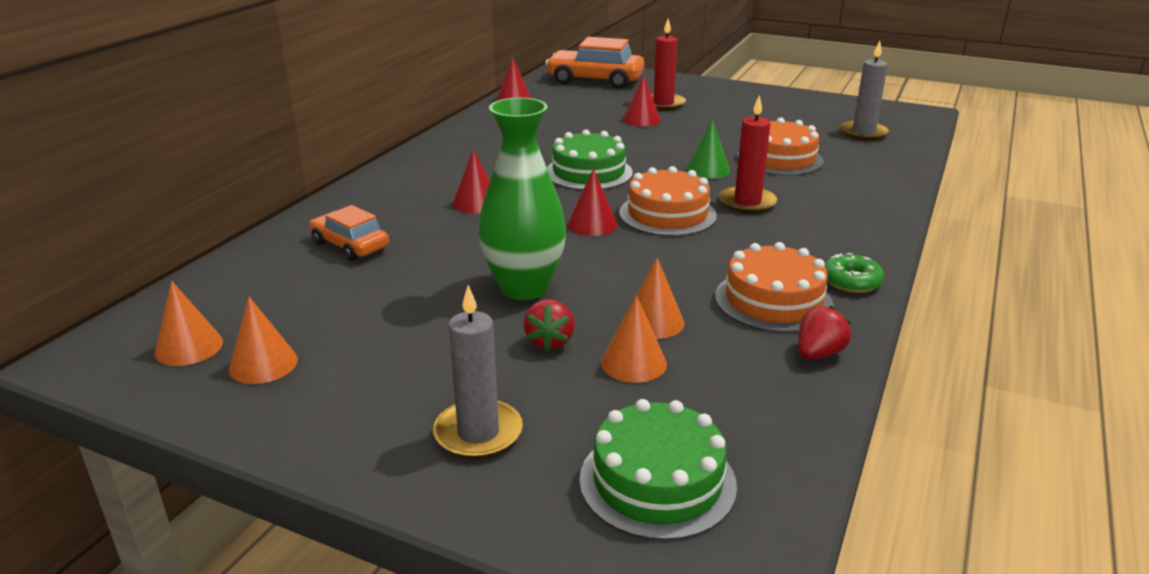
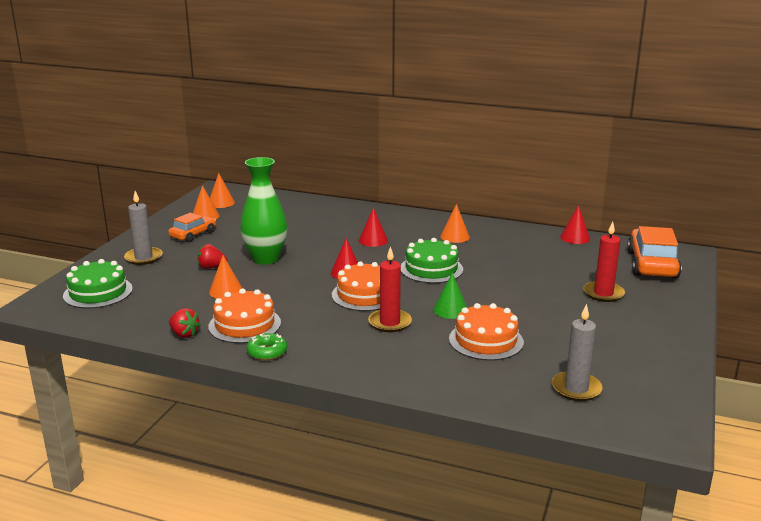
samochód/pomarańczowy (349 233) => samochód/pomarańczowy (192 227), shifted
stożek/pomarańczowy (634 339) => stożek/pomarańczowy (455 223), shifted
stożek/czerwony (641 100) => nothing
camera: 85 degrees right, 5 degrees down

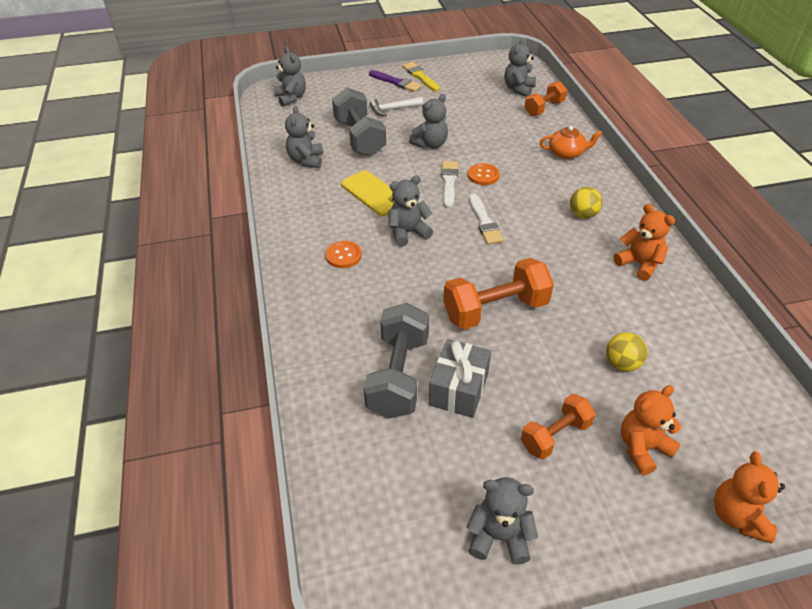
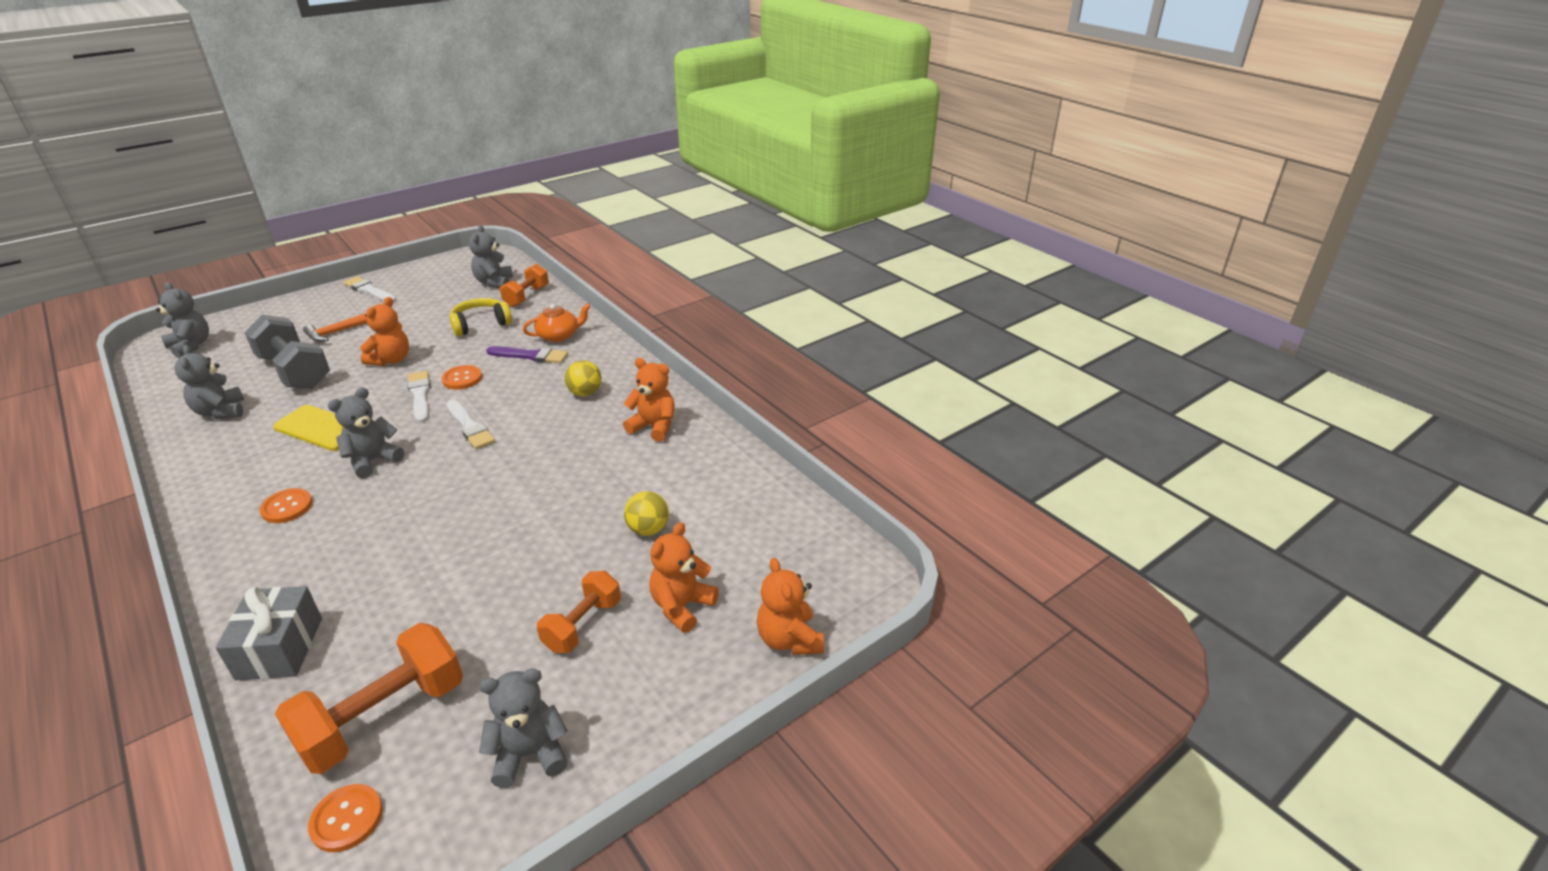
prezent/szary (460 378) => prezent/szary (269 633), shifted
hantel/pomarańczowy (498 294) => hantel/pomarańczowy (369 698), shifted
młotek/biały (396 106) => młotek/pomarańczowy (335 327)
nothing => guzik/pomarańczowy (345 818)
pędzel/żółty (421 77) => pędzel/biały (369 289)
miś/szary (428 121) => miś/pomarańczowy (384 331)
nothing => słuchawki/żółty (480 317)
pędzel/fioletowy (395 81) => pędzel/fioletowy (527 354), shifted
hantel/szary (396 360) => nothing
camera: 25 degrees left, 10 degrees down

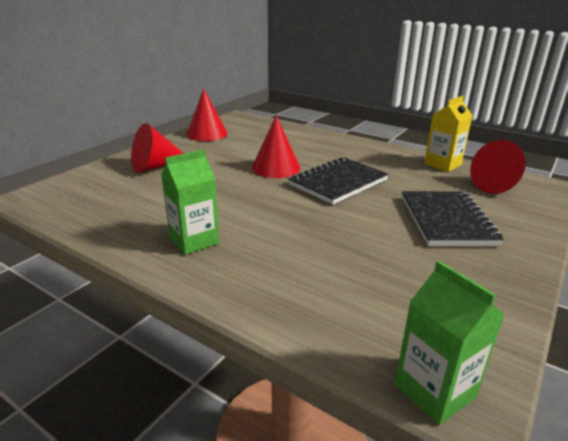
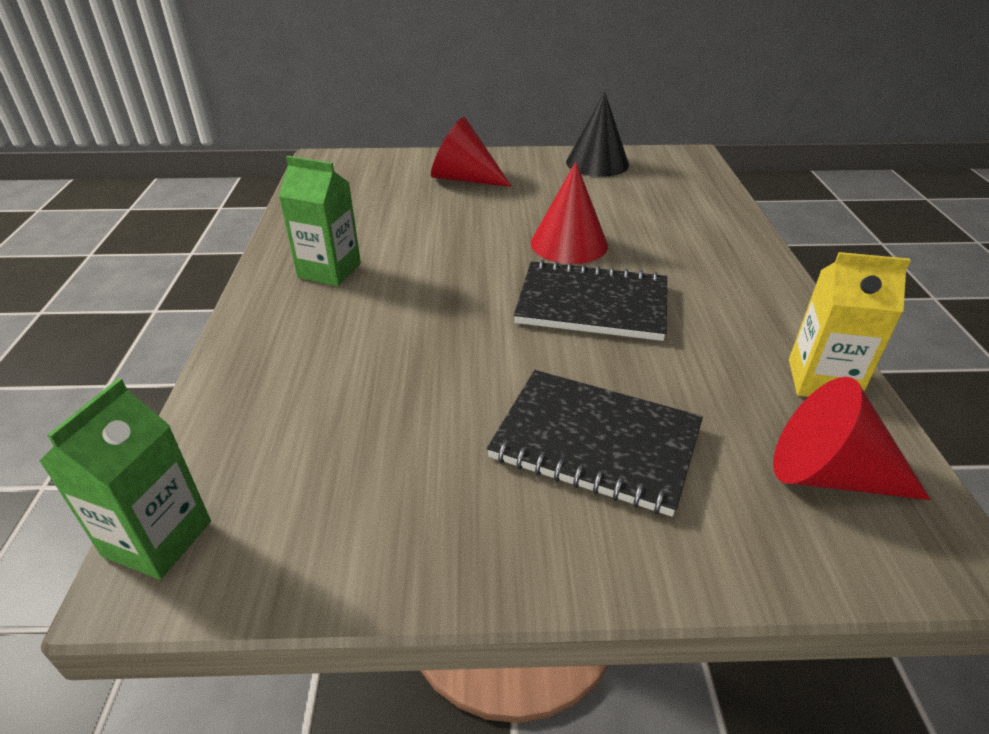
zeszyt/czarny (453 218) => zeszyt/czarny (595 443), 60 degrees clockwise
stożek/czerwony (207 114) => stożek/czarny (597 134)
camera: 55 degrees right, 10 degrees up

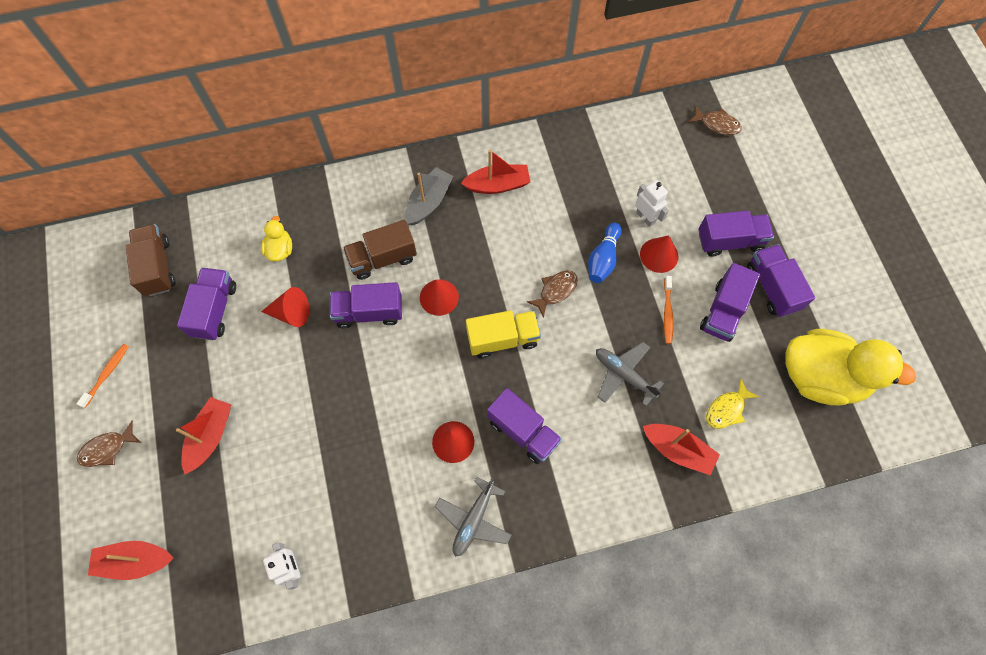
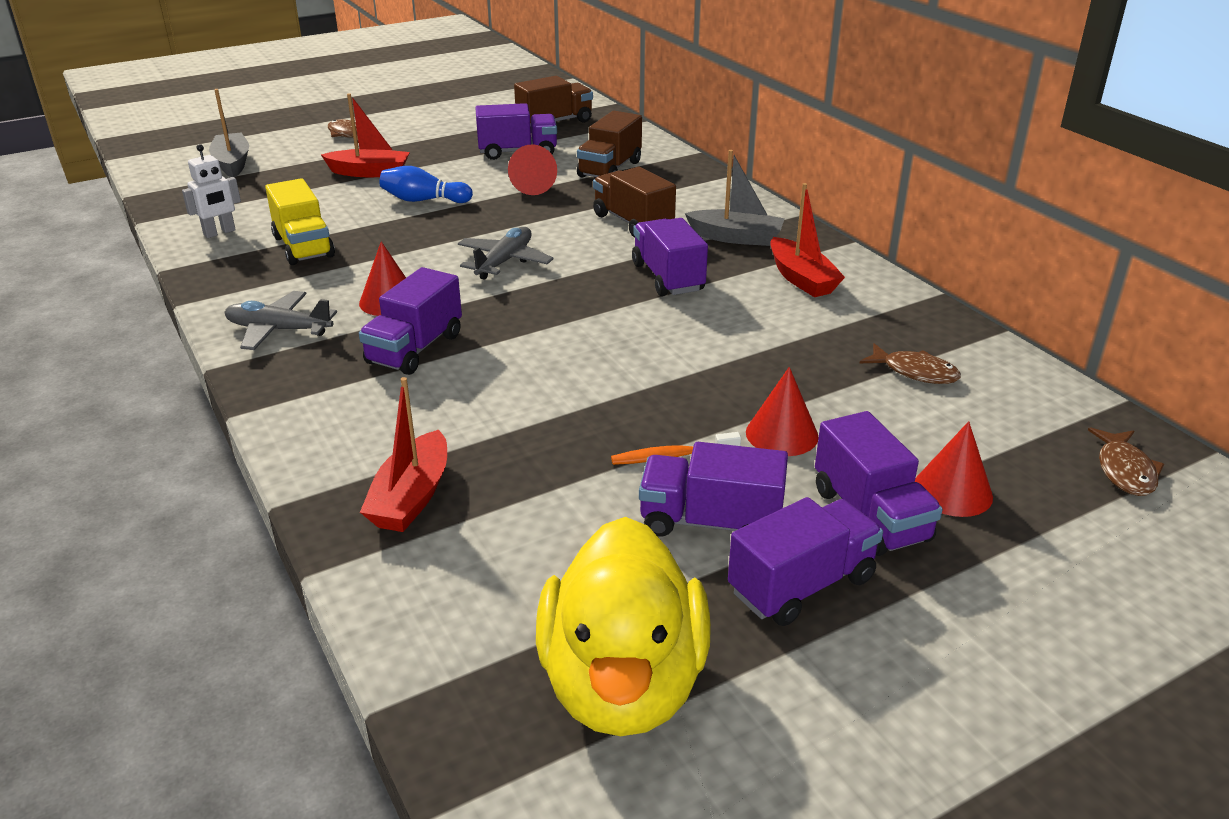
łódka/czerwony (131 560) => łódka/szary (229 133)
ciężarówka/żółty (503 334) => ciężarówka/żółty (300 221), shifted
kręgiel/niebieski (605 253) => kręgiel/niebieski (426 184), shifted
samolot/szary (630 374) => samolot/szary (506 253), shifted
kaczka/żółty (276 239) => ciężarówka/brązowy (609 144)
ciężarówka/fioletowy (366 305) => ciężarówka/fioletowy (670 257), shifted
ryba/brązowy (552 294) => ryba/brązowy (910 363), shifted
stożek/czerwony (439 297) => stożek/czerwony (954 469), shifted
szczoteczka do zębów/pomarańczowy (102 376) => nothing
robot/biały (652 203) => nothing
ryba/żółty (732 404) => nothing
camera: 75 degrees right, 35 degrees down

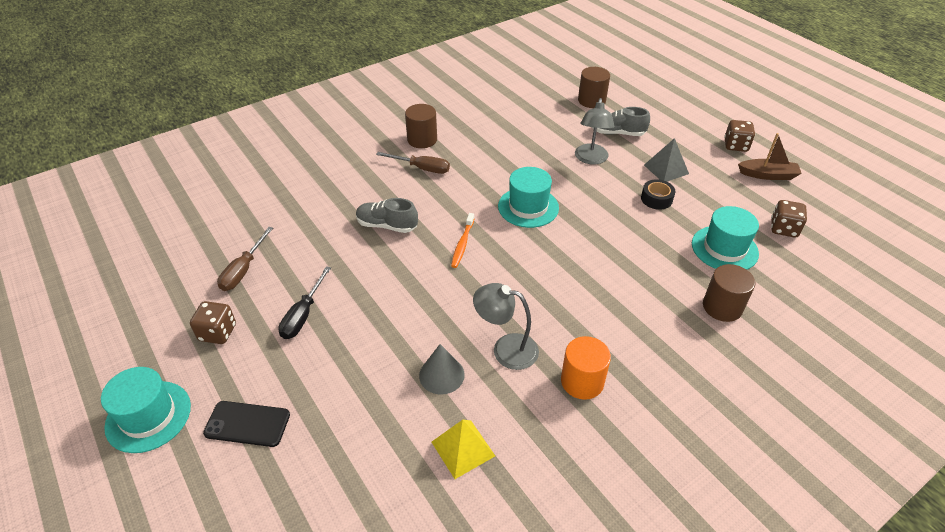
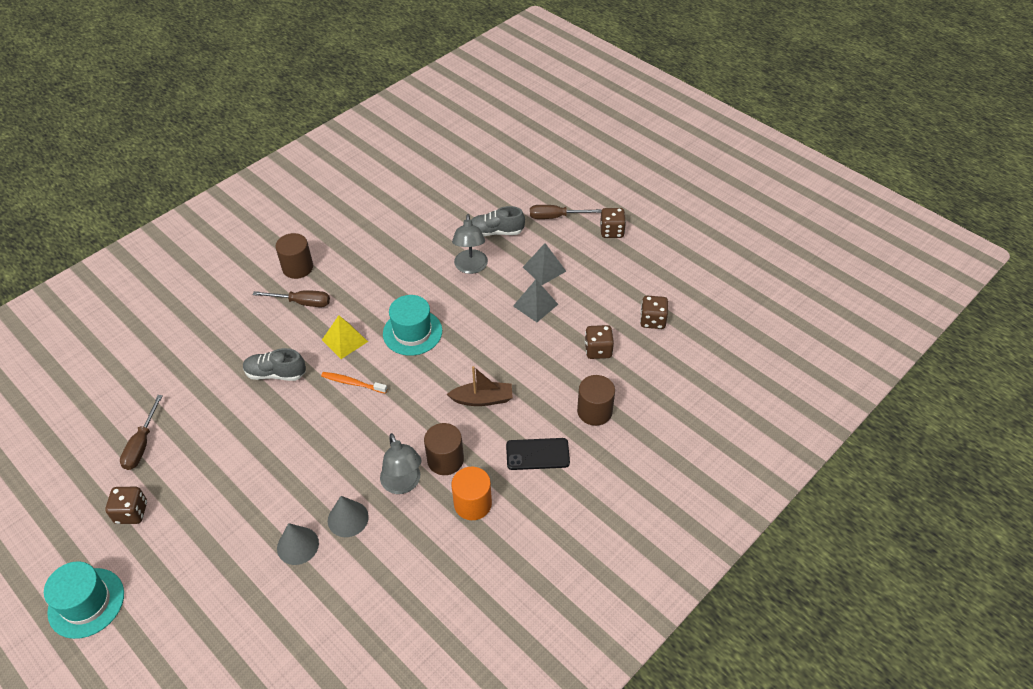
nothing => stożek/szary (298 544)
szczoteczka do zębów/pomarańczowy (462 240) => szczoteczka do zębów/pomarańczowy (354 383), 105 degrees clockwise
piramida/żółty (463 449) => piramida/żółty (345 337), shifted
lampka/szary (506 326) => lampka/szary (400 463), 120 degrees counterclockwise
walec/brązowy (594 87) => walec/brązowy (444 449), shifted
łódka/brązowy (770 156) => łódka/brązowy (480 386), shifted
telefon/czarny (246 424) => telefon/czarny (538 454), shifted
taśma klejąca/czarny (658 194) => piramida/szary (535 301)
nothing => śrubokręt/brązowy (566 212)
kapelusz/turkusowy (725 238) => kostka do gry/brązowy (599 342)
śrubokręt/czarny (304 302) => nothing
camera: 10 degrees left, 5 degrees up

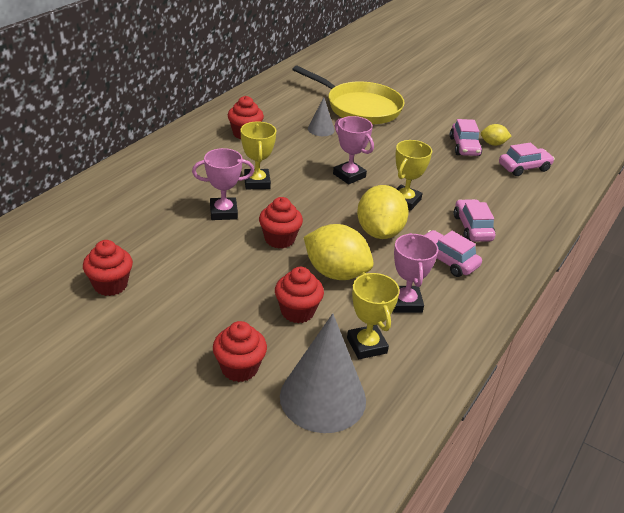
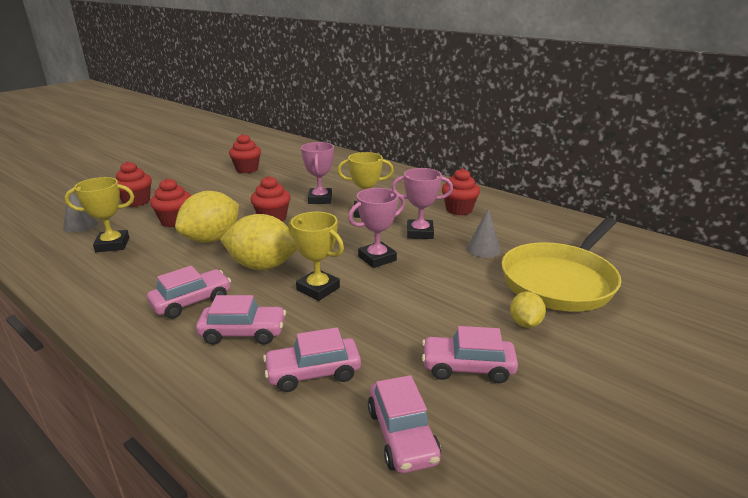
stożek/szary (323 373) => stożek/szary (80 209), x0.49
nothing => samochód/różowy (312 359)
puchar/różowy (415 273) => puchar/różowy (422 203), shifted
cytryna/żółty (496 135) => cytryna/żółty (528 309), shifted
camera: 100 degrees right, 10 degrees down

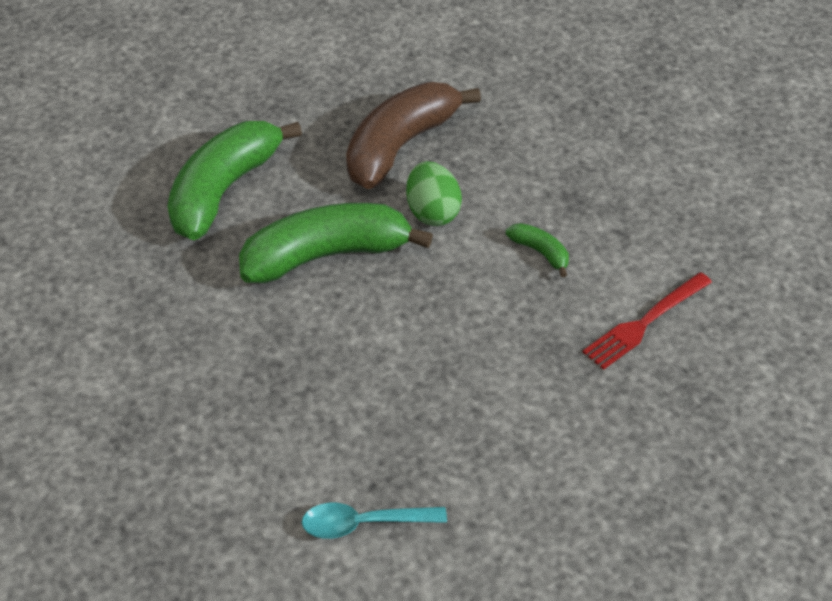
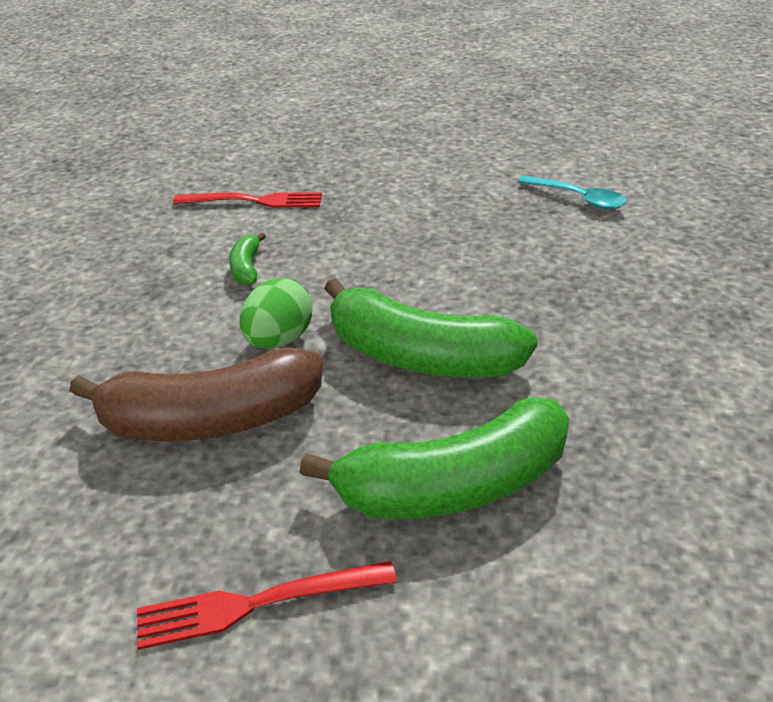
nothing => widelec/czerwony (267 605)
camera: 135 degrees left, 10 degrees down

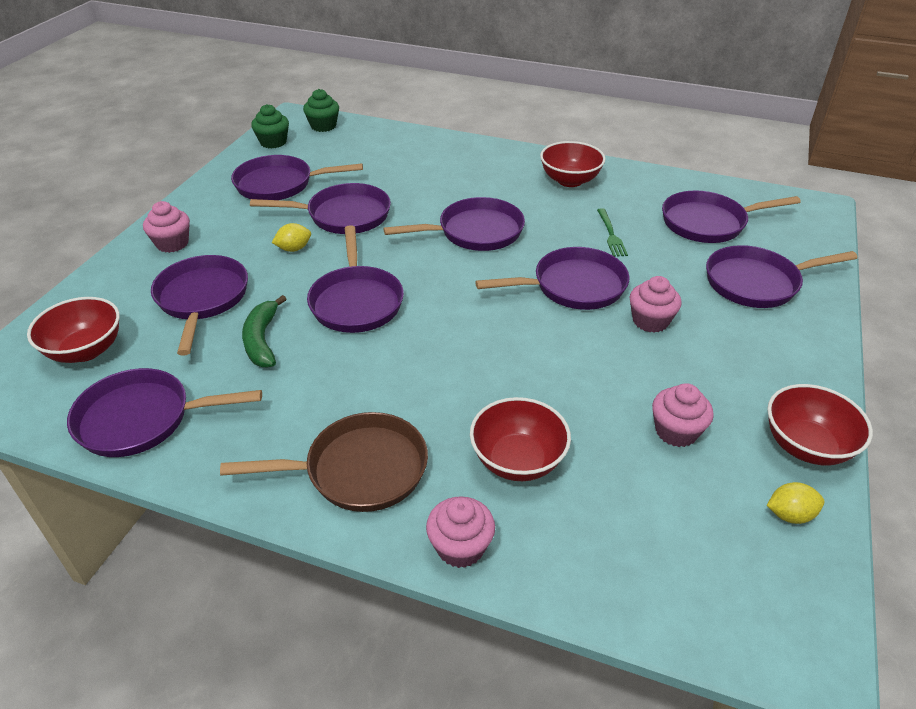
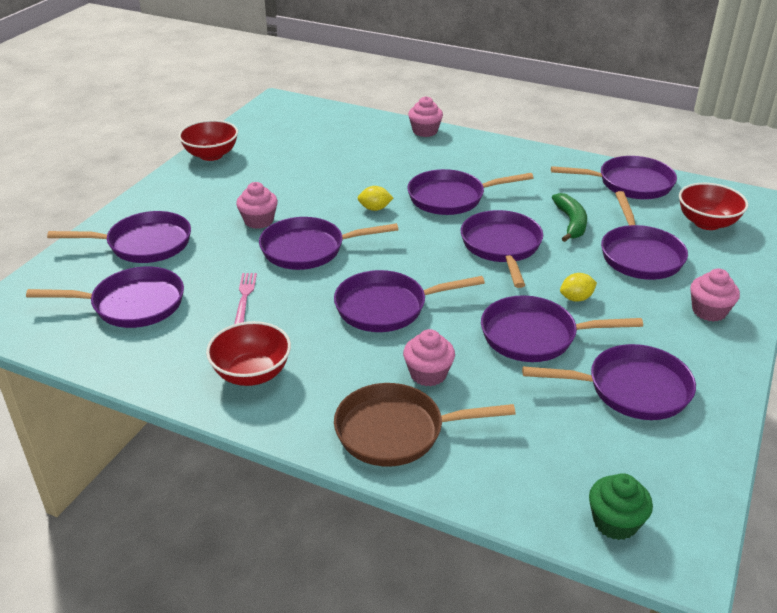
widelec/zielony (612 232) => widelec/różowy (245 298)
patelnia/brązowy (324 462) => patelnia/brązowy (425 425), shifted
cytryna/żółty (796 503) => cytryna/żółty (375 198), shifted
muffinka/różowy (683 415) => muffinka/różowy (429 357), shifted
nothing => patelnia/fioletowy (470 192)
muffinka/zielony (270 126) => nothing
miska/czerwony (520 439) => nothing
camera: 175 degrees left, 5 degrees down

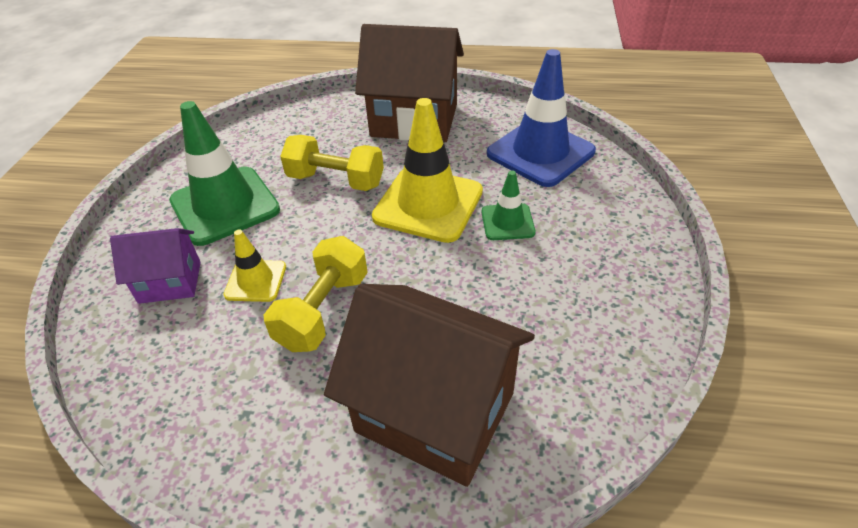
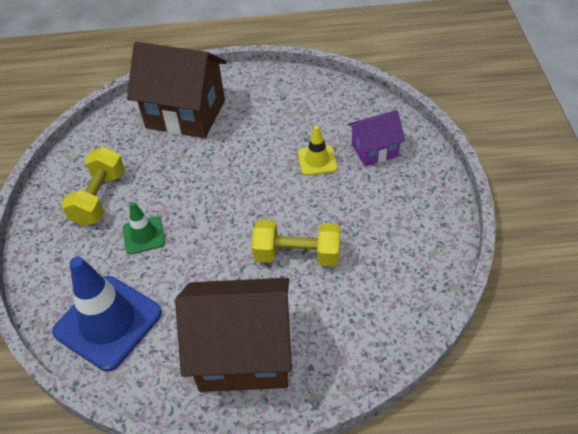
hantel/żółty (316 294) => hantel/żółty (93 186), shifted
pachołek/zielony (224 173) => nothing
pachołek/żółty (427 170) => nothing
camera: 170 degrees right, 5 degrees up

